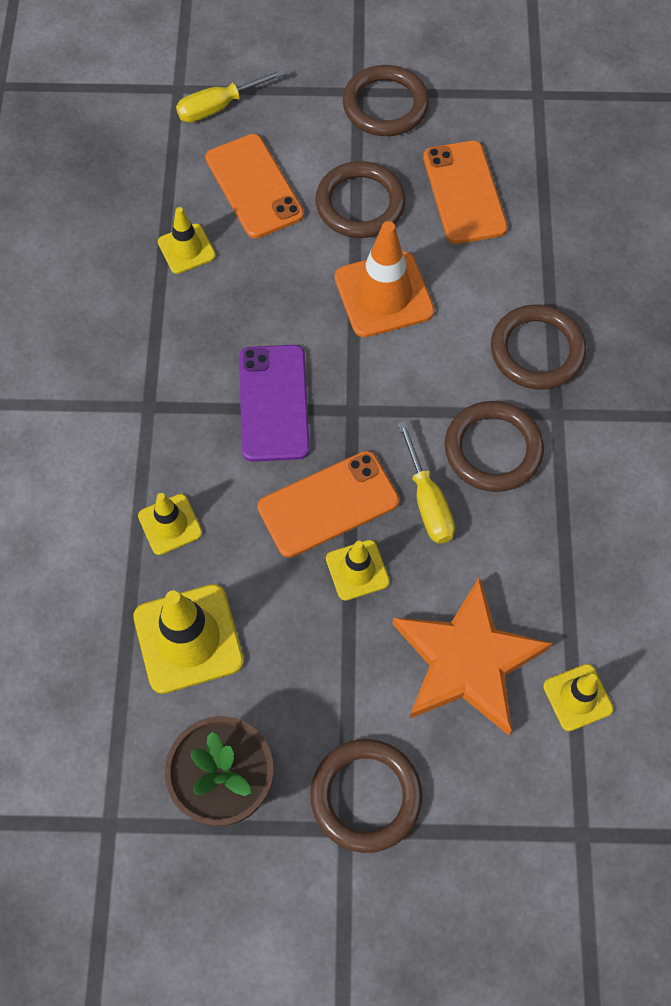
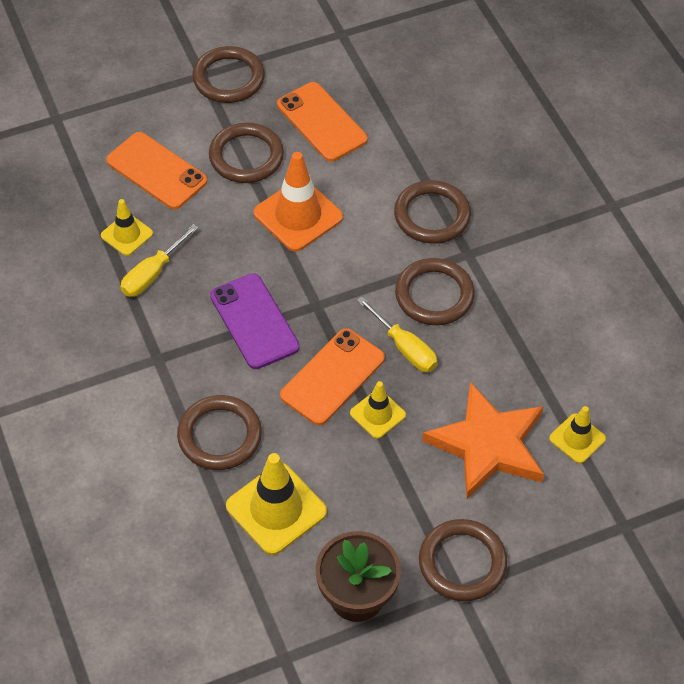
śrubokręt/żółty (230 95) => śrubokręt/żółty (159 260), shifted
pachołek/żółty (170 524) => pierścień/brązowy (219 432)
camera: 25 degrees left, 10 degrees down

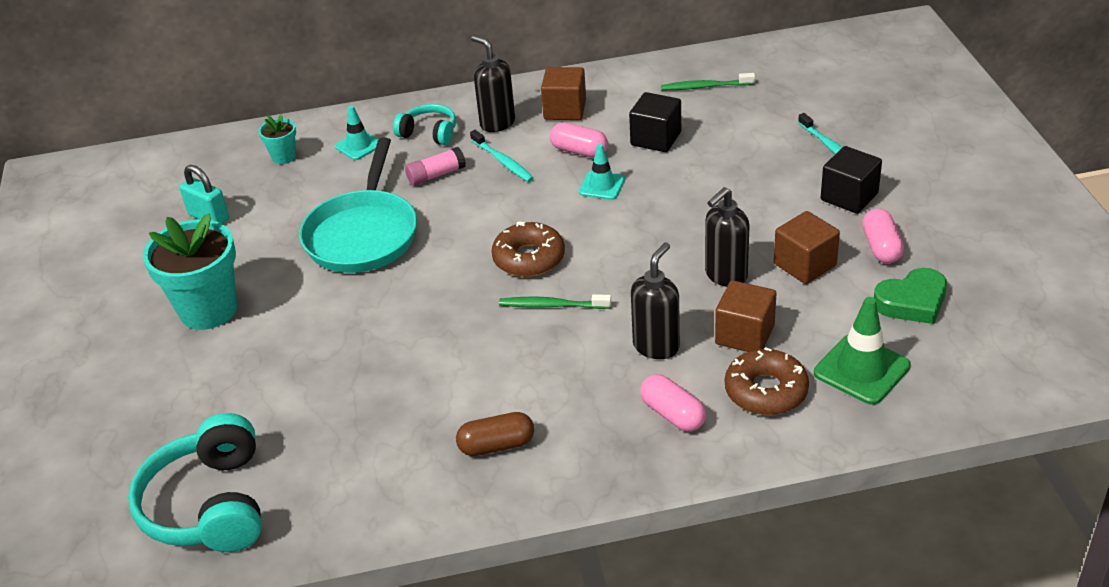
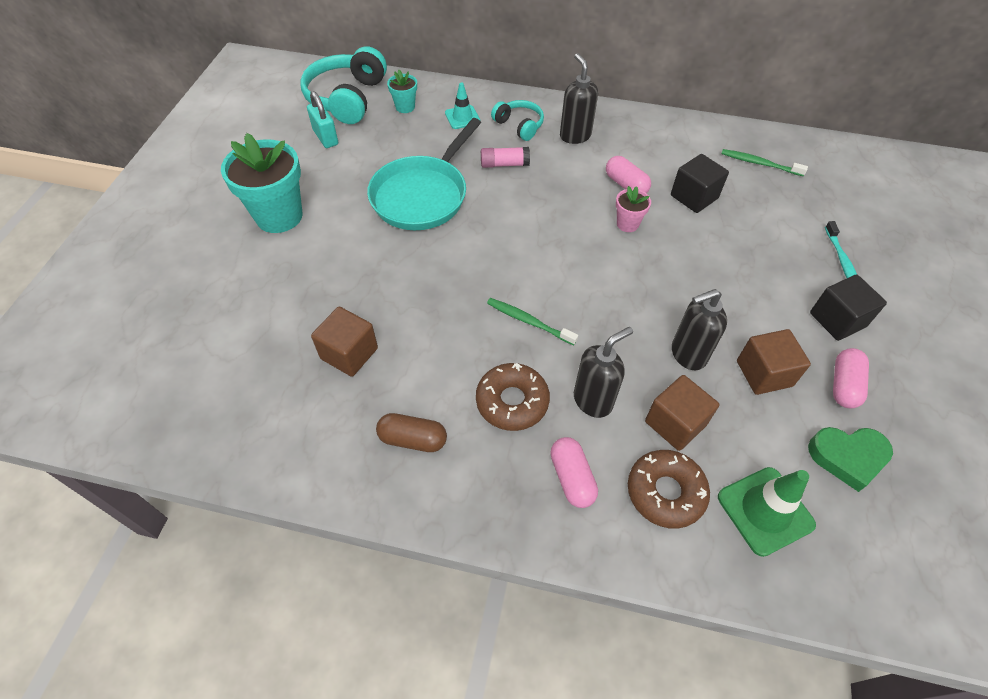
słuchawki/turkusowy (195 482) => słuchawki/turkusowy (343 85), shifted
sześcian/brązowy (563 93) => sześcian/brązowy (344 342), shifted
donut/brązowy (528 249) => donut/brązowy (513 397), shifted
pachołek/turkusowy (602 172) => doniczka/różowy (633 209)
szczoteczka do zębów/turkusowy (502 156) => nothing
camera: 20 degrees right, 15 degrees up

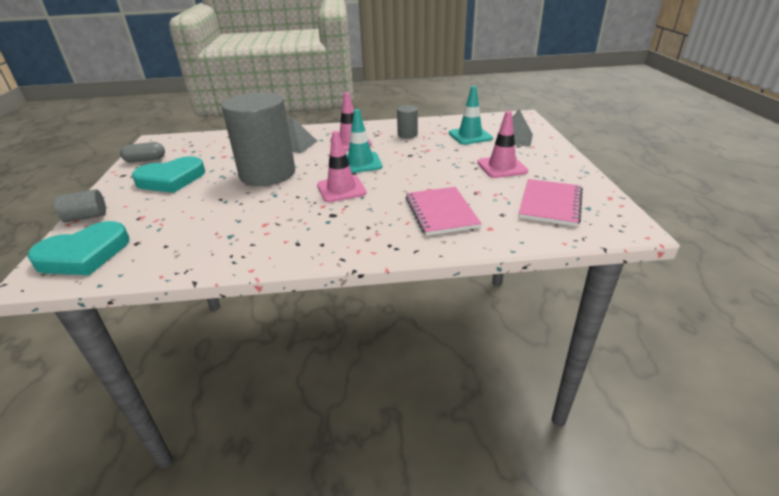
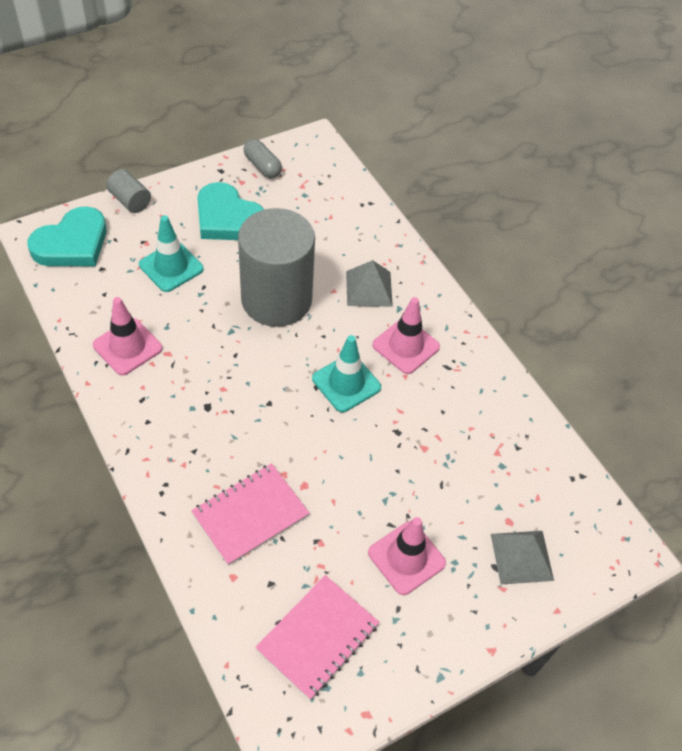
serce/turkusowy (78 248) => serce/turkusowy (67 236), 75 degrees counterclockwise
pachołek/różowy (342 166) => pachołek/różowy (127 336), shifted
pachołek/turkusowy (471 115) => pachołek/turkusowy (171 253), shifted
zeszyt/różowy (551 203) => zeszyt/różowy (317 637), 45 degrees counterclockwise
walec/szary (407 121) => nothing
camera: 60 degrees right, 20 degrees up

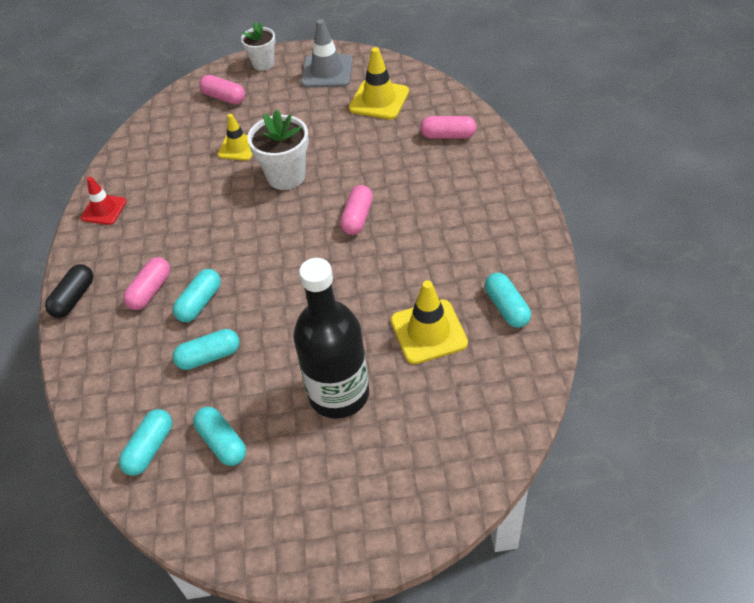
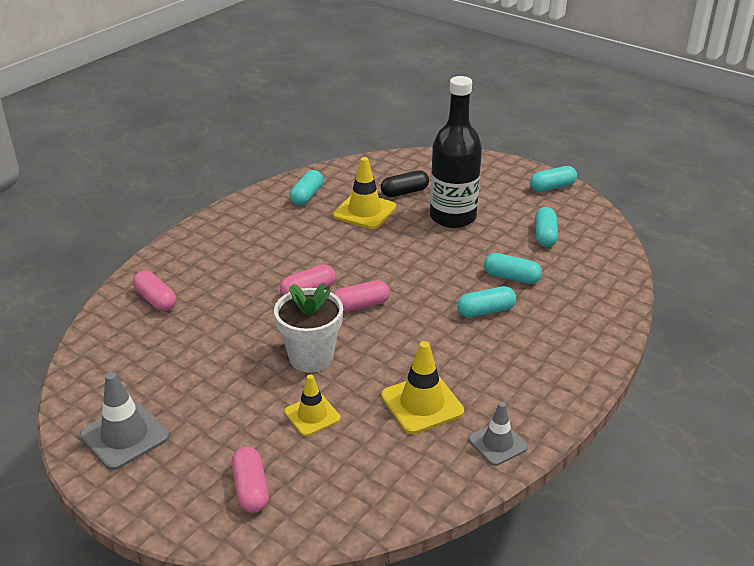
kapsułka/różowy (146 283) => kapsułka/różowy (361 296), shifted
kapsułka/czarny (69 291) => kapsułka/czarny (405 184), shifted
pachołek/żółty (379 83) => pachołek/żółty (422 387), shifted
pachołek/czerwony (104 201) => pachołek/szary (498 434)
kapsułka/turkusowy (145 442) => kapsułka/turkusowy (553 179), shifted
doniczka/biały (258 46) => nothing
camera: 140 degrees left, 15 degrees down

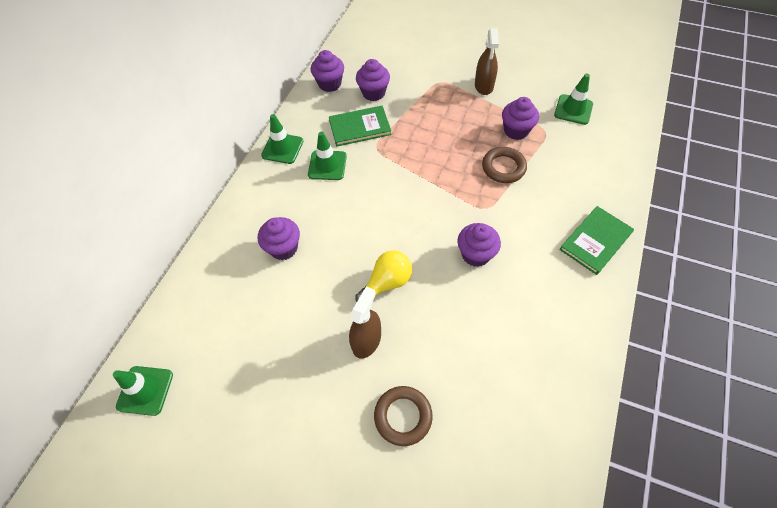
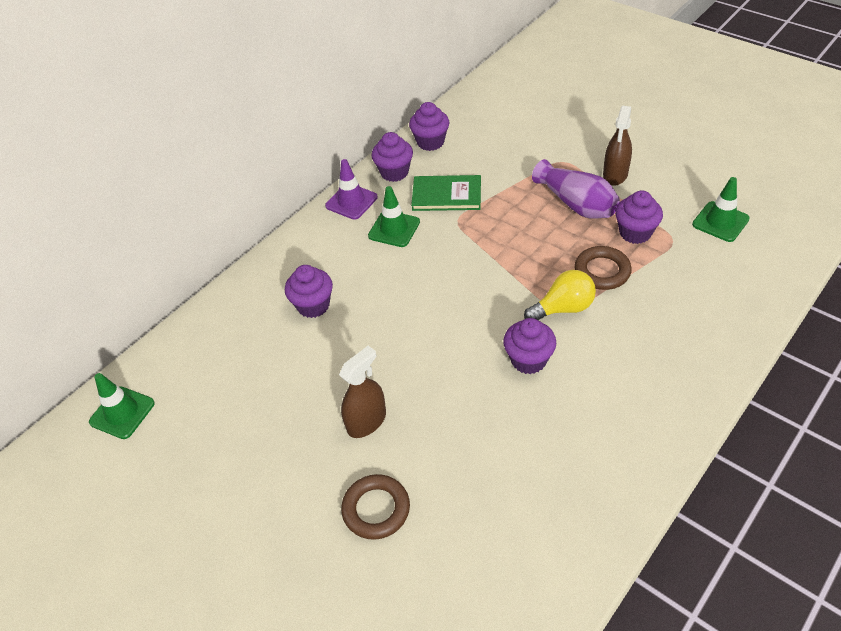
pachołek/zielony (282 139) => pachołek/fioletowy (351 189)
muffinka/fioletowy (373 80) => muffinka/fioletowy (392 157), shifted
żarówka/żółty (383 276) => żarówka/żółty (560 295), shifted
nothing => wazon/fioletowy (576 189)
książka/zielony (596 240) => nothing
camera: 20 degrees right, 10 degrees down

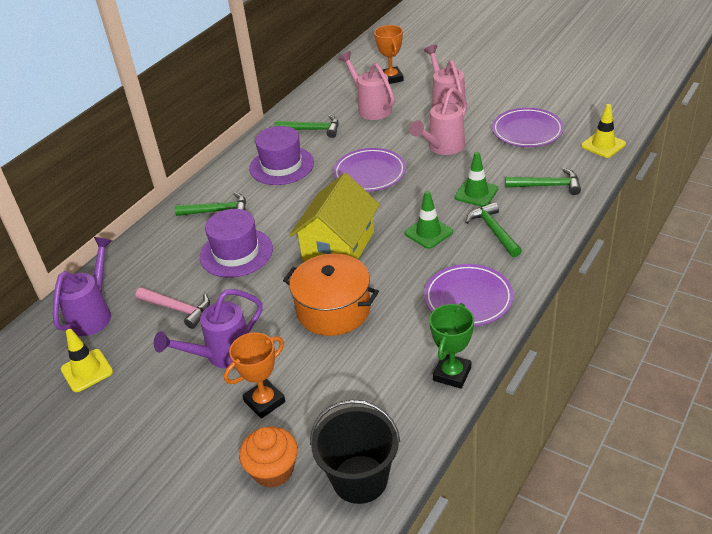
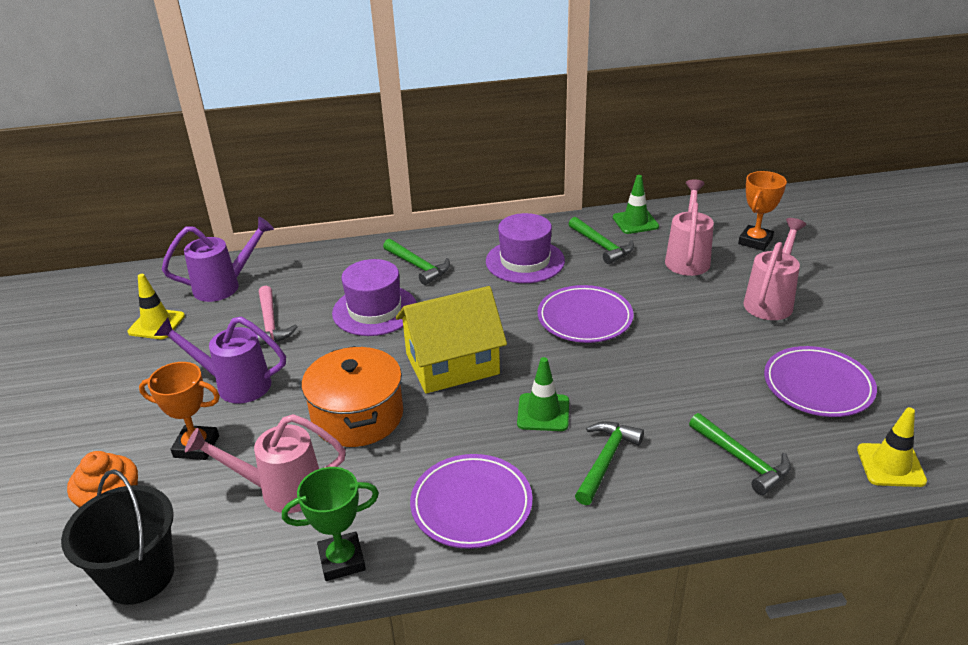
konewka/różowy (438 121) => konewka/różowy (265 463), shifted
pachołek/zielony (476 179) => pachołek/zielony (636 204), shifted
camera: 45 degrees right, 5 degrees down

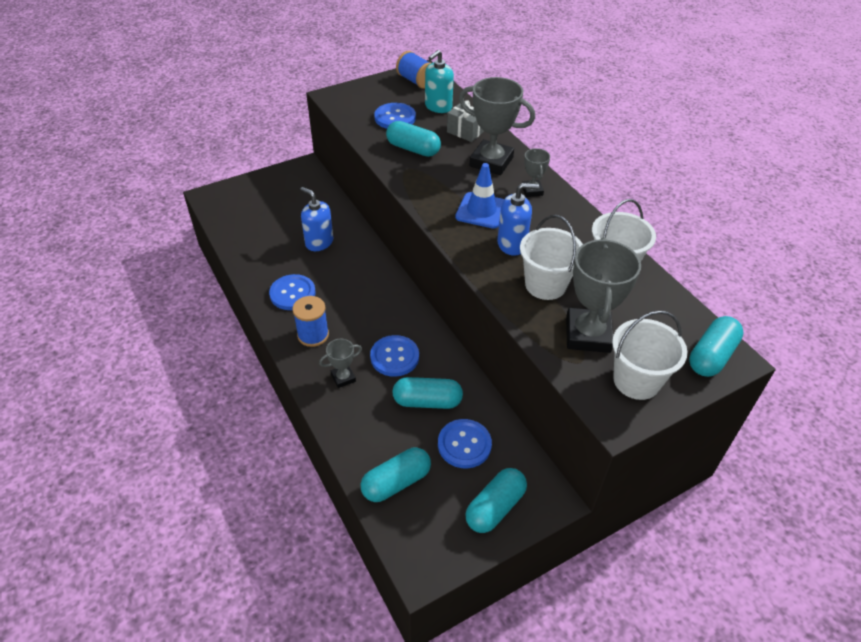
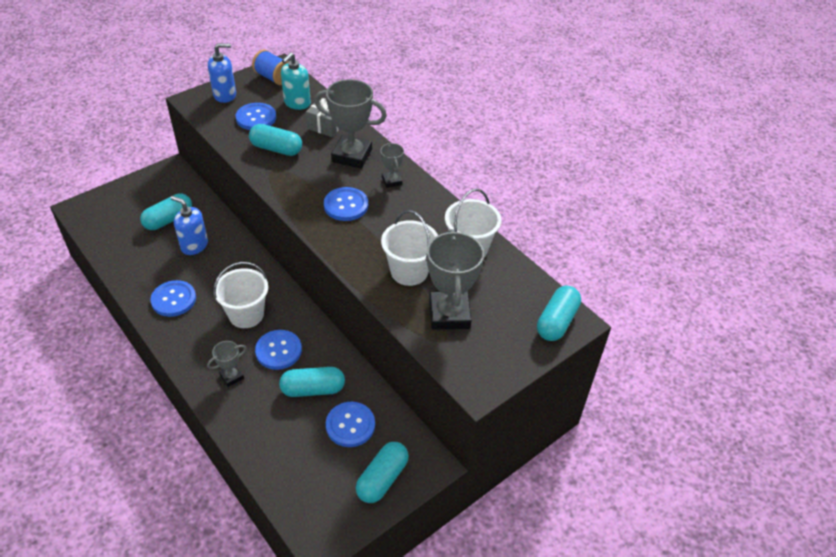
kapsułka/turkusowy (396 474) => kapsułka/turkusowy (166 211), shifted
dozownik mydła/niebieski (518 219) => dozownik mydła/niebieski (222 73), shifted
wiadro/biały (649 355) => wiadro/biały (240 295), shifted
pachołek/niebieski (479 196) => guzik/niebieski (346 204)
szpulka/niebieski (310 321) => nothing
camera: 10 degrees left, 0 degrees up

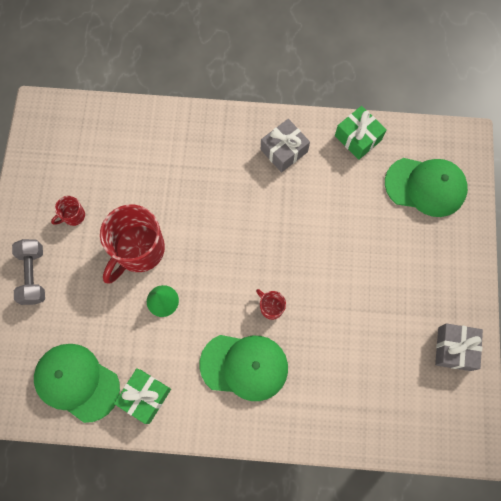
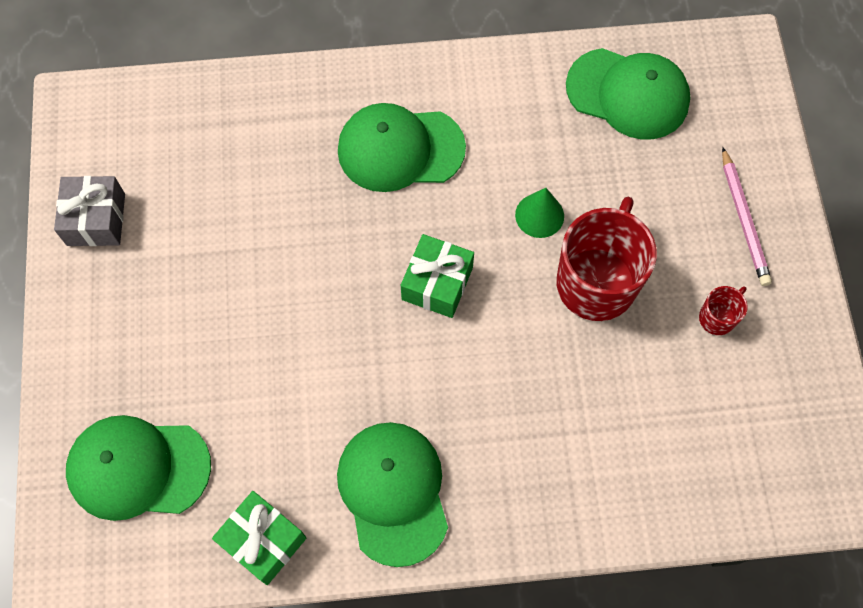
prezent/szary (285 146) => czapka/zielony (392 494)
prezent/zielony (142 396) => prezent/zielony (437 276), shifted
hantel/szary (28 272) => ołówek/różowy (747 216)
kubek/czerwony (271 304) => nothing
camera: 170 degrees right, 5 degrees down

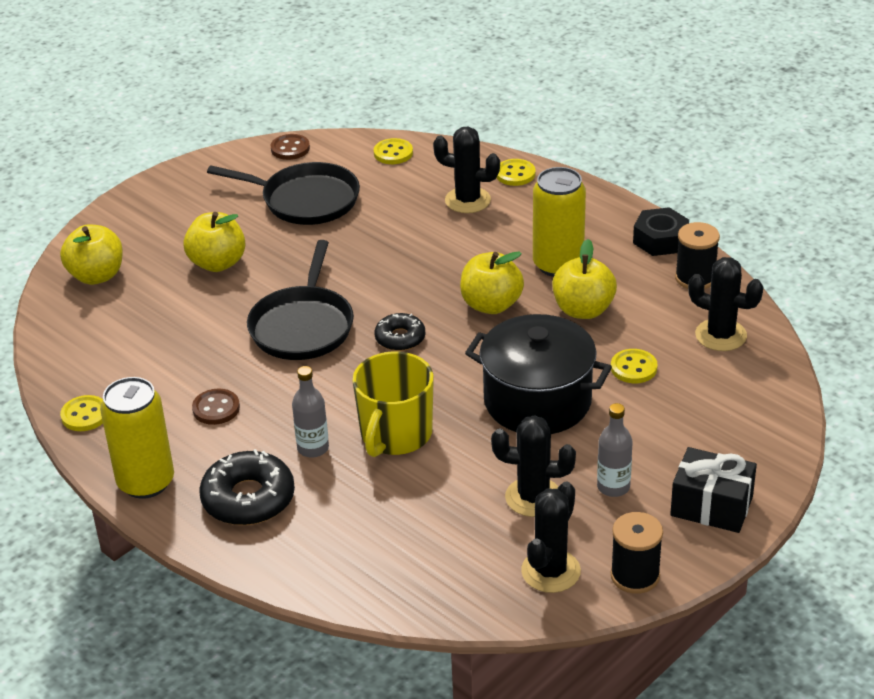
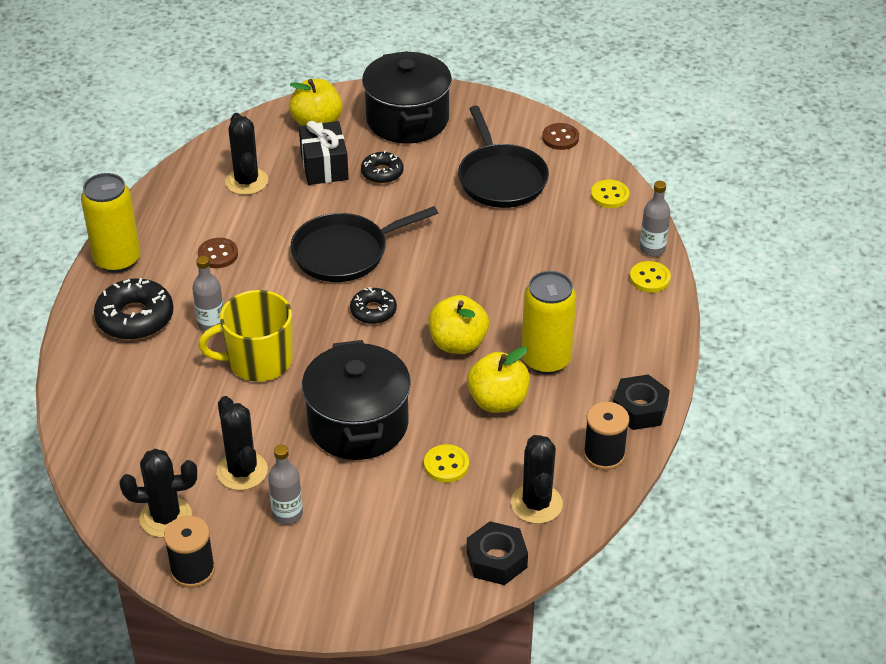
kaktus/czarny (466 170) => kaktus/czarny (246 154), shifted
prezent/czarny (713 490) => prezent/czarny (324 153), shifted
jabłko/żółty (214 242) => donut/czarny (382 167)
nothing => garnek/czarny (407 97)
nothing => nakrętka/czarny (497 553)
nothing => butelka/szary (655 218)
guzik/żółty (81 413) => nothing
camera: 55 degrees right, 5 degrees up

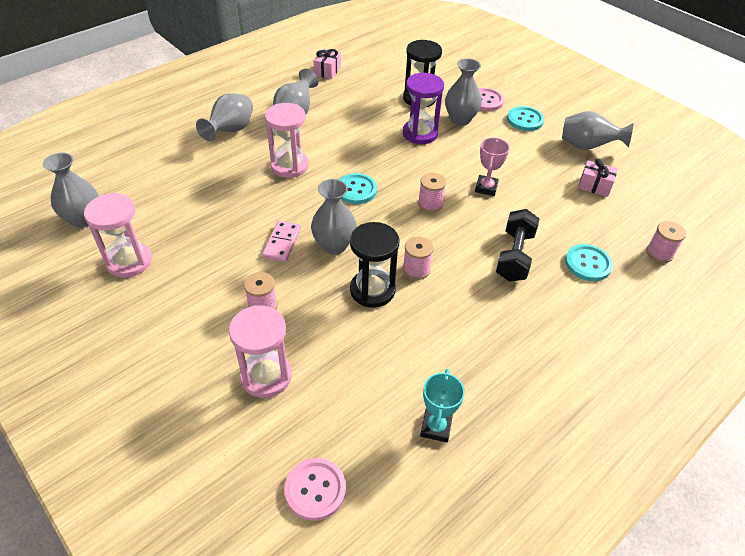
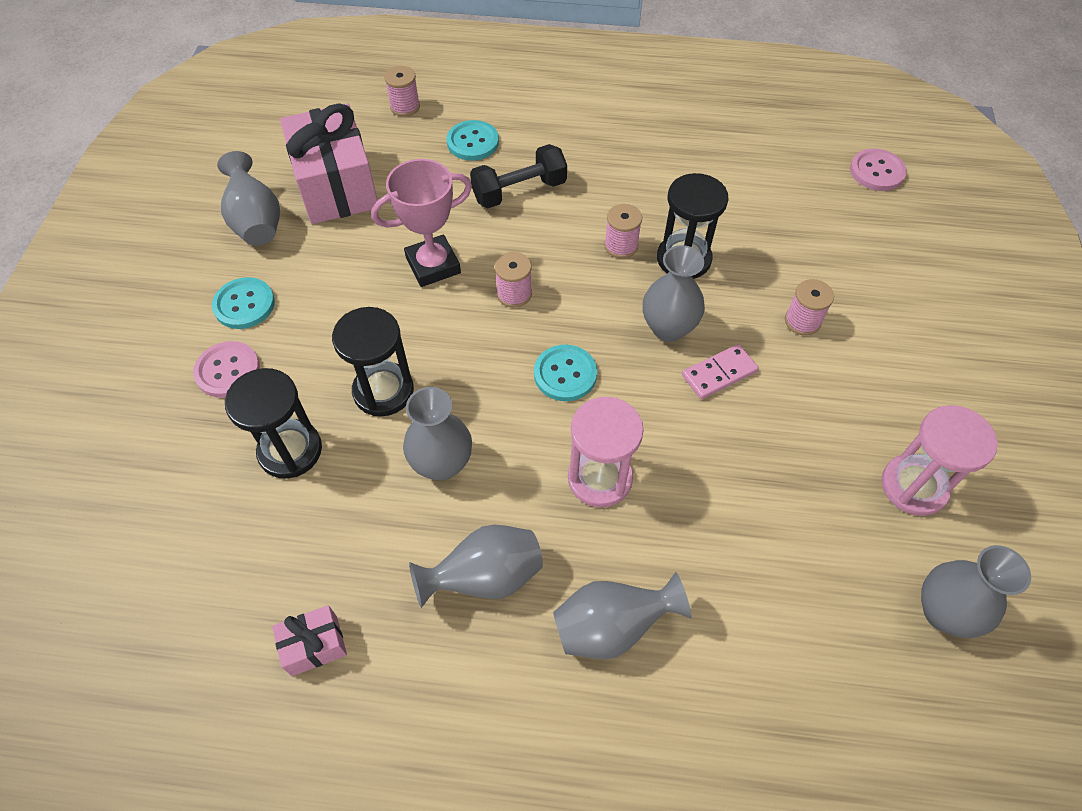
prezent/różowy (598 177) => prezent/różowy (329 163), x2.22
klepsydra/fioletowy (423 108) => klepsydra/czarny (373 362)
puchar/różowy (492 166) => puchar/różowy (421 223), x1.52
wazon/szary (463 92) => wazon/szary (437 433), shifted
klepsydra/różowy (260 351) => nothing
puchar/turkusowy (442 406) => nothing
camera: 130 degrees left, 10 degrees up

